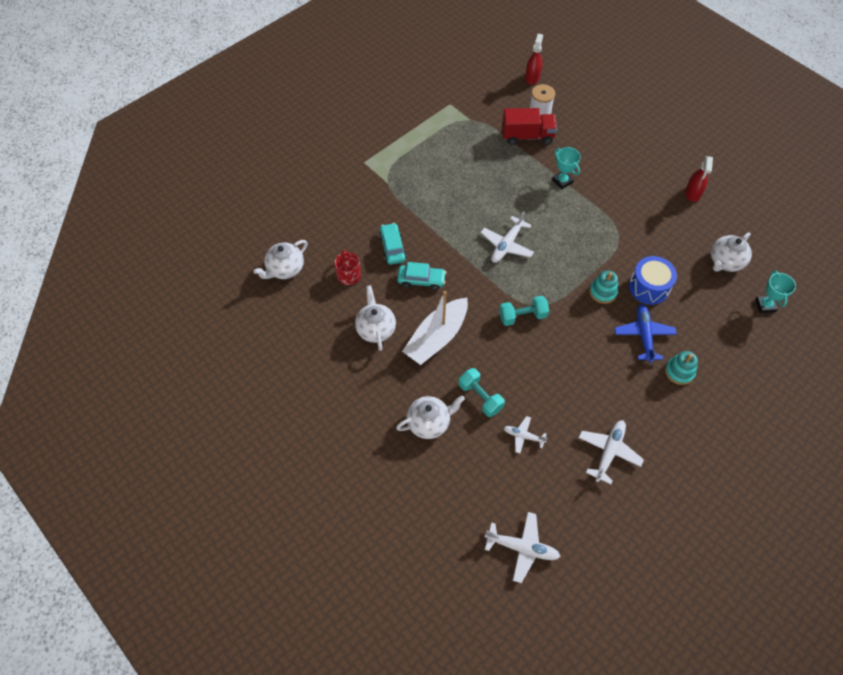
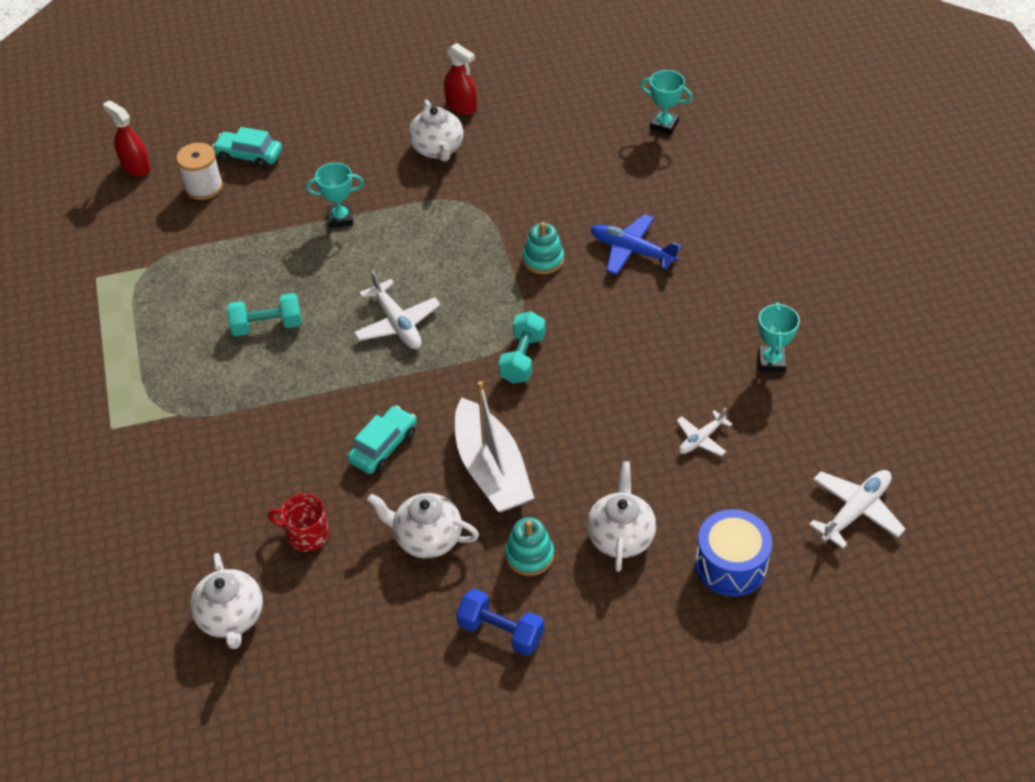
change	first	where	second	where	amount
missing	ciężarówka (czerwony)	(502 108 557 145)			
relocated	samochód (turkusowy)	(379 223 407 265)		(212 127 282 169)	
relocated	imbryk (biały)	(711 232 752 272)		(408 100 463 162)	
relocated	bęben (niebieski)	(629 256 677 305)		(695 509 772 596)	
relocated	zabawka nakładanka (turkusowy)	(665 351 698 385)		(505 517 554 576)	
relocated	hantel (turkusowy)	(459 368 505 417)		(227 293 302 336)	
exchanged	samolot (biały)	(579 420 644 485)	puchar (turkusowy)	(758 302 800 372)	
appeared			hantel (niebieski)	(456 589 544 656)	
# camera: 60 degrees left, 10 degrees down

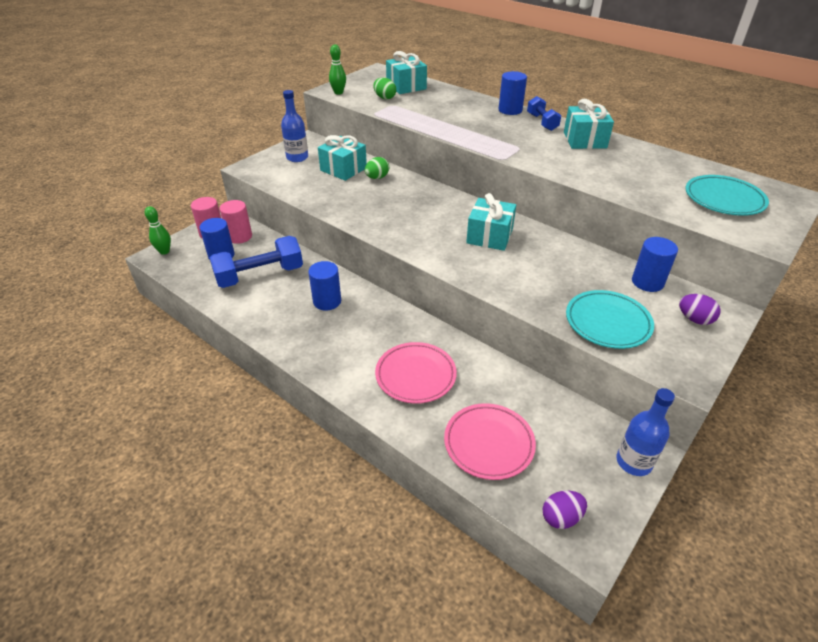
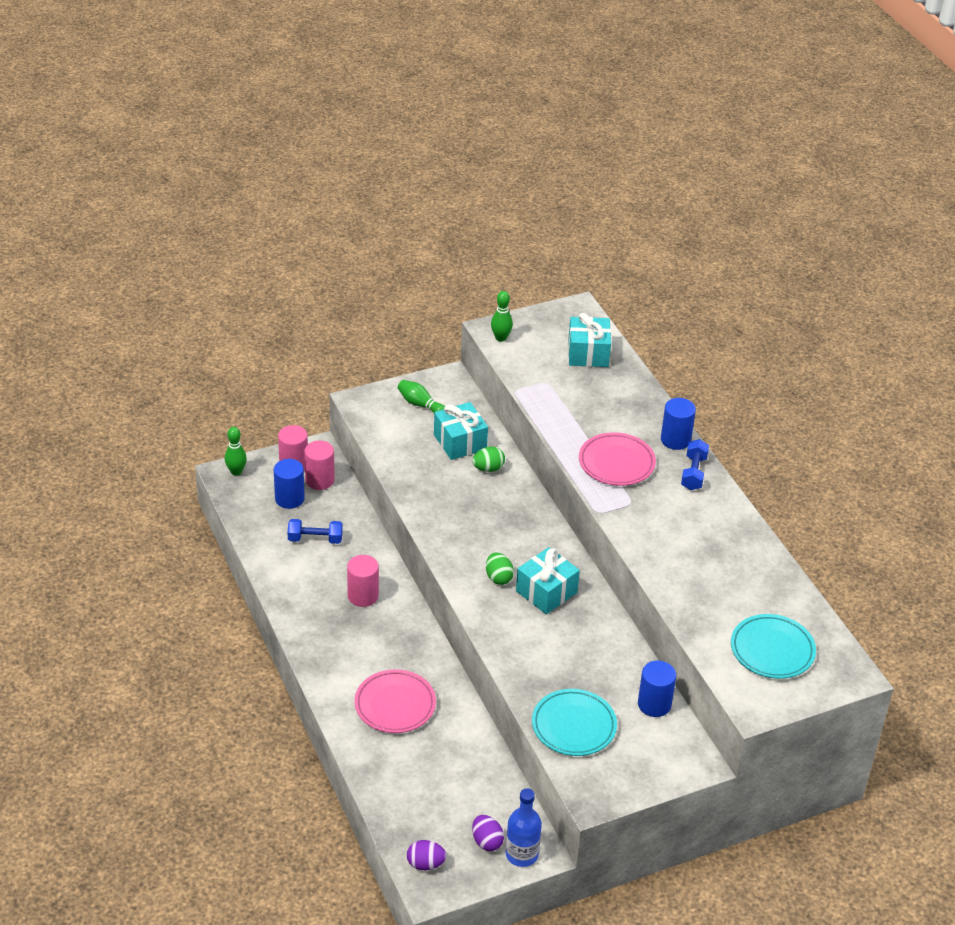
change	first	where	second	where	amount
relocated	jajko (zielony)	(373 78 396 100)		(486 552 514 585)	
exchanged	butelka (niebieski)	(281 90 308 162)	kręgiel (zielony)	(398 380 445 413)	
missing	prezent (turkusowy)	(564 99 614 149)			
size	hantel (niebieski)	(210 236 303 288)		(288 519 343 544)	x0.57
colour	walec (niebieski)	(308 261 341 311)	walec (różowy)	(347 555 379 607)	
relocated	jajko (fioletowy)	(679 294 720 325)		(472 815 504 851)	
relocated	talerz (różowy)	(444 403 536 480)		(579 432 656 486)	
# camera: 25 degrees right, 0 degrees up

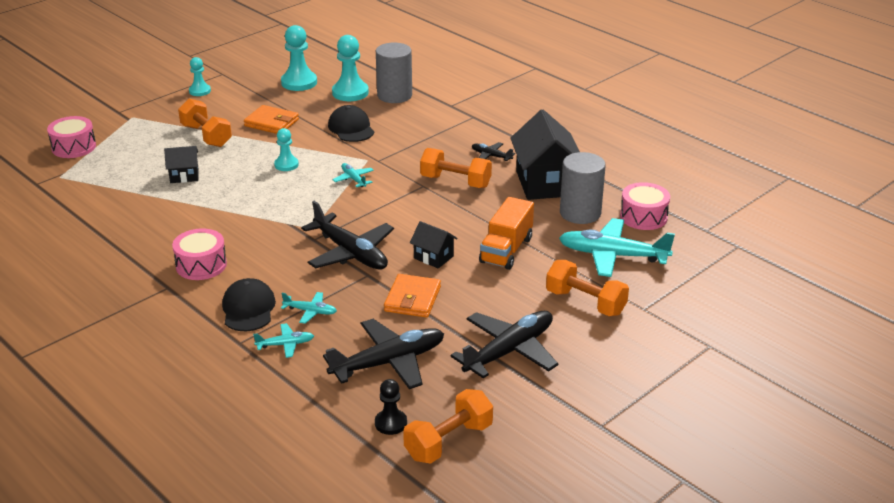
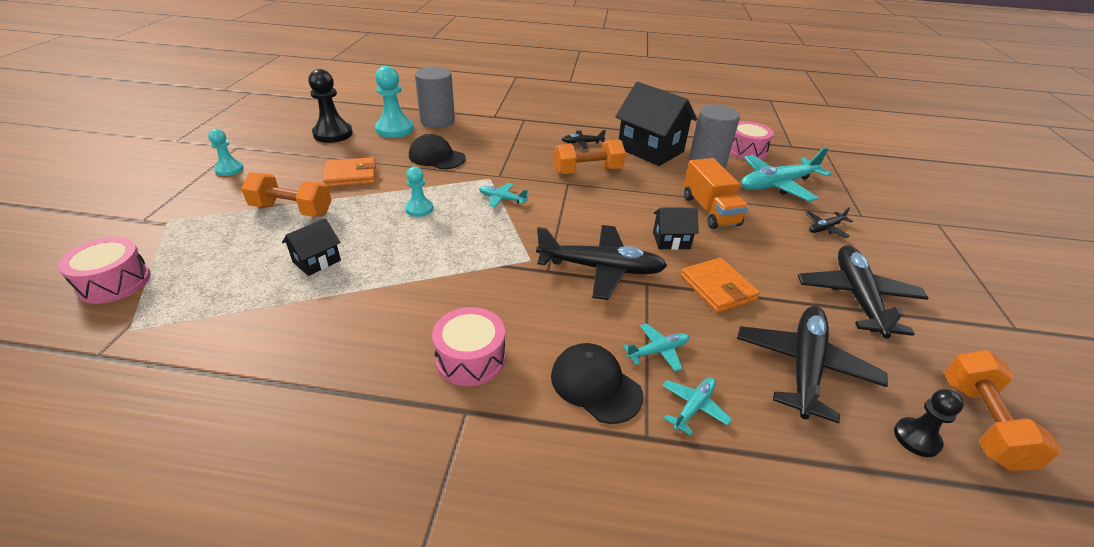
change	first	where	second	where	amount
colour	pionek (turkusowy)	(281 25 317 91)	pionek (czarny)	(308 69 353 143)	
exchanged	hantel (pomarańczowy)	(546 260 629 316)	samolot (czarny)	(805 207 853 238)	
# camera: 40 degrees left, 5 degrees up

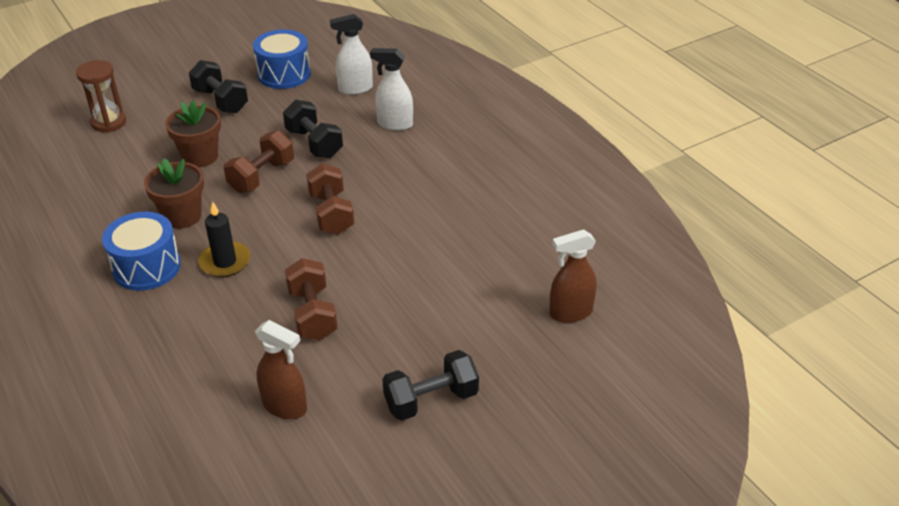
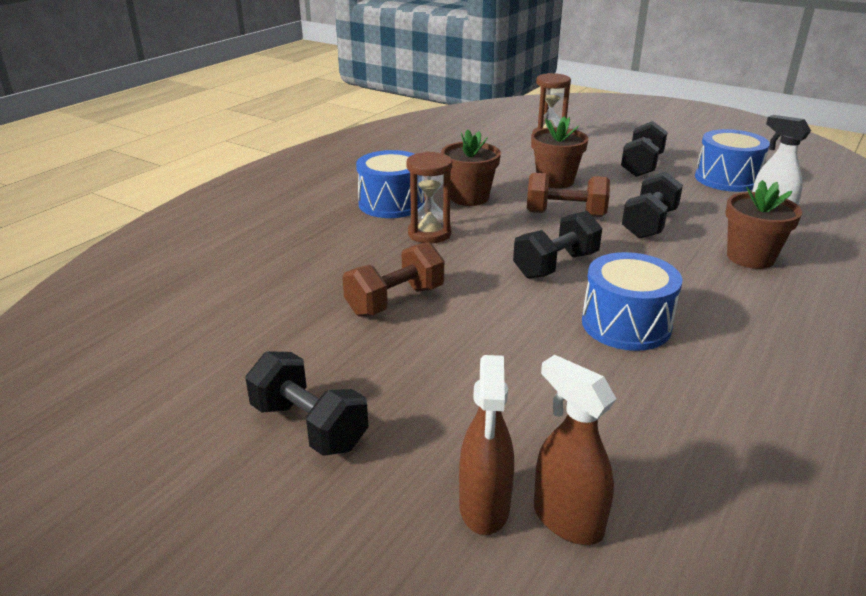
change	first	where	second	where	amount
exchanged	spryskiwacz (biały)	(370 48 413 131)	doniczka (brązowy)	(725 180 802 269)	
colour	hantel (brązowy)	(306 163 354 235)	hantel (czarny)	(513 211 602 279)	
exchanged	świeca (czarny)	(198 201 250 277)	klepsydra (brązowy)	(407 151 452 243)	
relocated	spryskiwacz (brązowy)	(255 320 307 419)		(459 355 514 535)	
appeared			bęben (niebieski)	(582 252 682 351)	
# camera: 65 degrees right, 10 degrees down

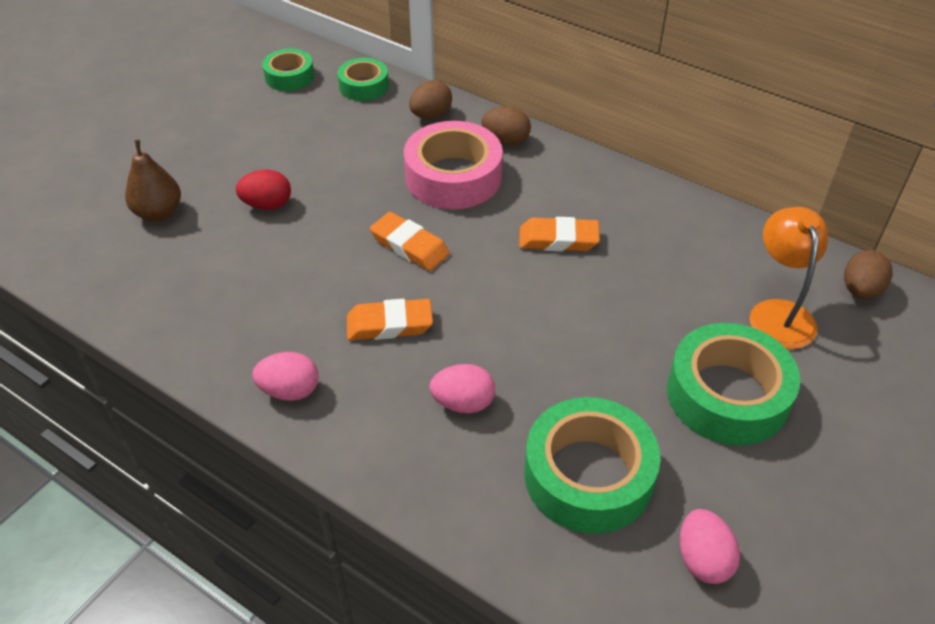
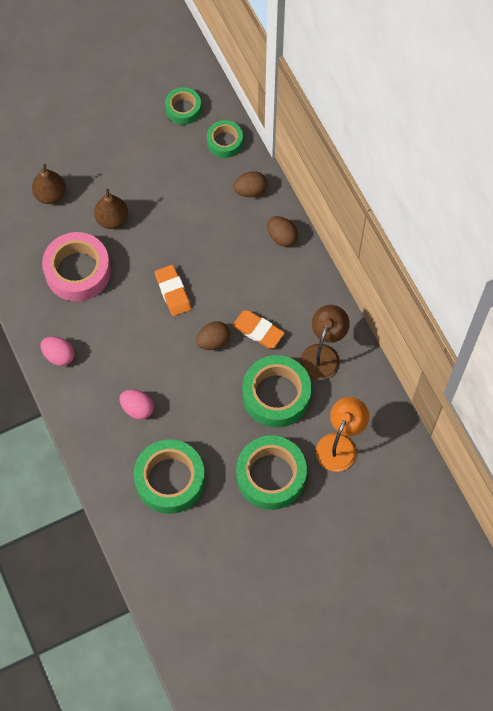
change	first	where	second	where	amount
relocated	taśma klejąca (różowy)	(404 121 503 209)		(42 232 111 301)	
exchanged	jajko (czerwony)	(236 170 291 210)	gruszka (brązowy)	(94 189 128 229)	
relocated	jajko (brązowy)	(844 250 893 299)		(196 321 230 350)	
missing	gumka do mazania (pomarańczowy)	(347 299 433 340)			
missing	jajko (różowy)	(680 509 740 584)			
appeared			lampka (brązowy)	(300 305 350 380)	
appeared			taśma klejąca (zielony)	(243 355 311 428)	
# camera: 30 degrees right, 20 degrees up

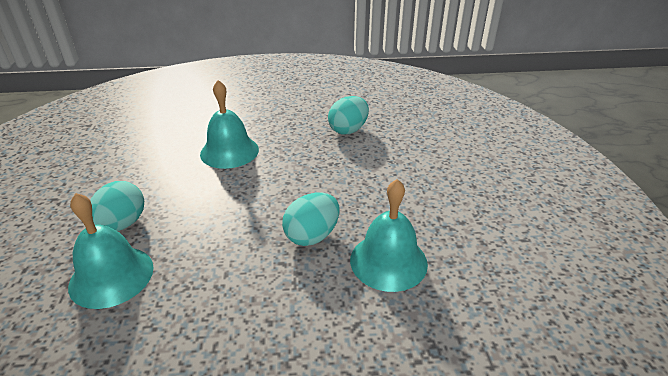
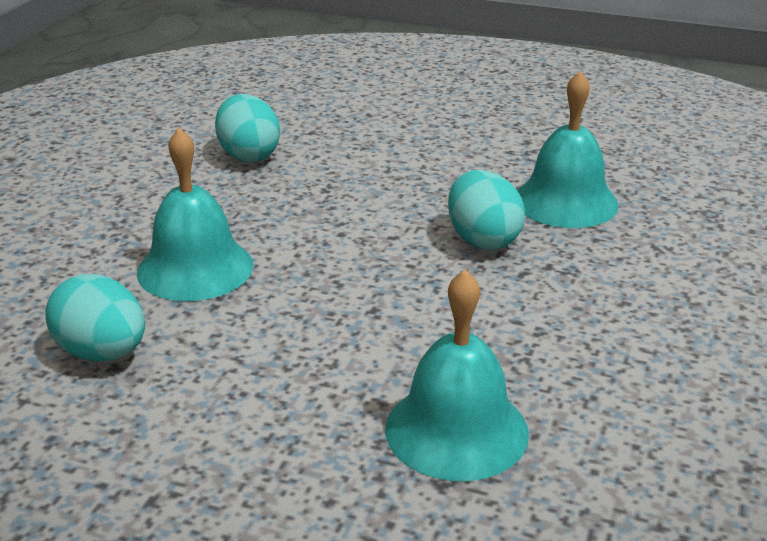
change	first	where	second	where	amount
relocated	jajko (turkusowy)	(90 181 144 231)		(45 274 145 362)	
# camera: 65 degrees left, 5 degrees down

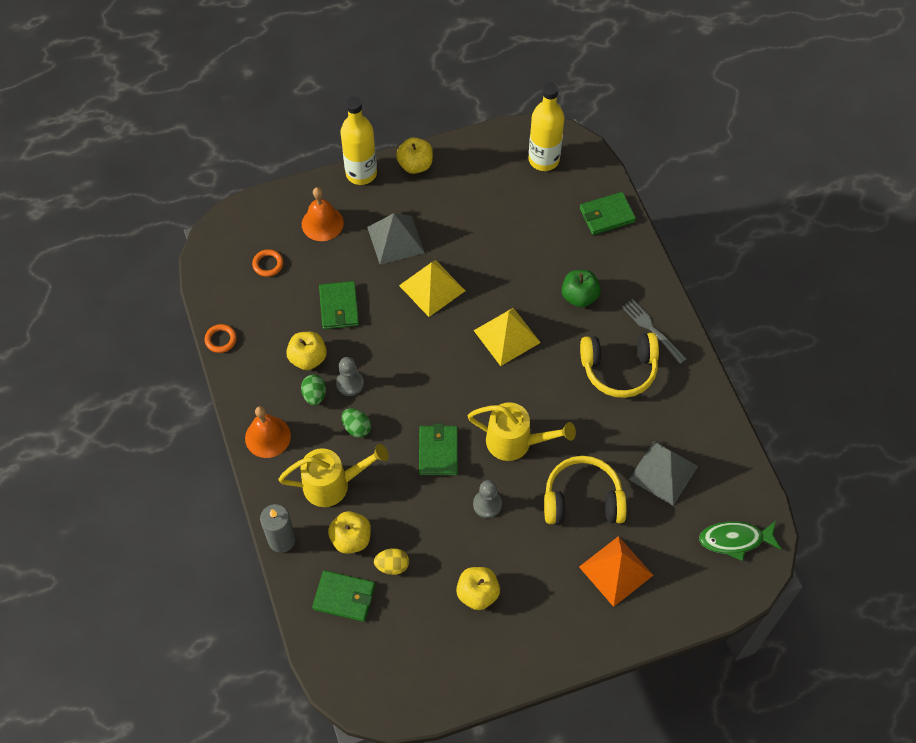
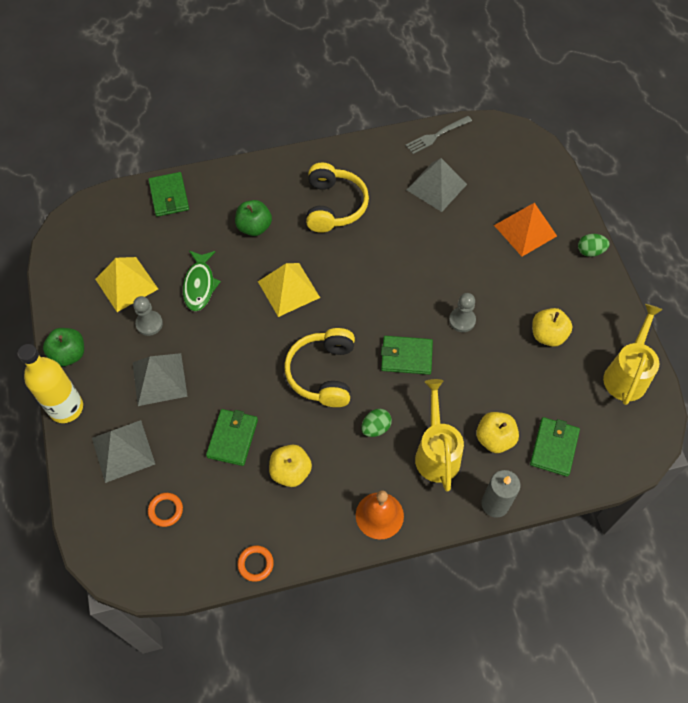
change	first	where	second	where	amount
missing	butelka (żółty)	(529 82 564 171)			
colour	jabłko (żółty)	(396 137 433 174)	jabłko (zielony)	(43 328 84 367)	
exchanged	dzwonek (pomarańczowy)	(302 187 344 241)	piramida (szary)	(92 420 155 483)	
relocated	piramida (żółty)	(399 260 465 317)		(95 257 158 312)	
spun	portfel (zielony)	(319 281 359 329)		(206 409 258 466)	75 degrees counterclockwise
relocated	widelec (szary)	(622 299 686 364)		(405 116 472 154)	
relocated	pionek (szary)	(336 357 364 396)		(133 296 163 336)	
relocated	jajko (zielony)	(301 374 326 405)		(578 234 609 257)	
relocated	konewka (żółty)	(468 402 576 461)		(603 304 663 405)	
relocated	słuchawki (żółty)	(544 456 627 524)		(284 328 355 407)	
relocated	ryba (zielony)	(699 521 781 561)		(183 251 221 311)	
missing	jajko (żółty)	(374 548 409 575)			
# camera: 85 degrees left, 0 degrees up

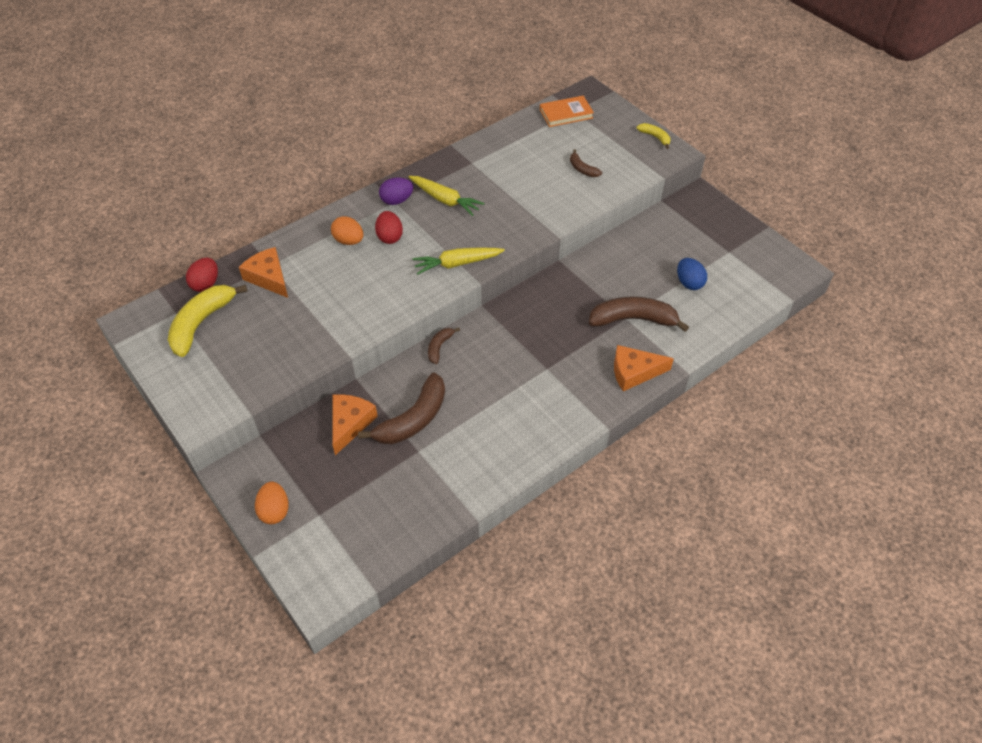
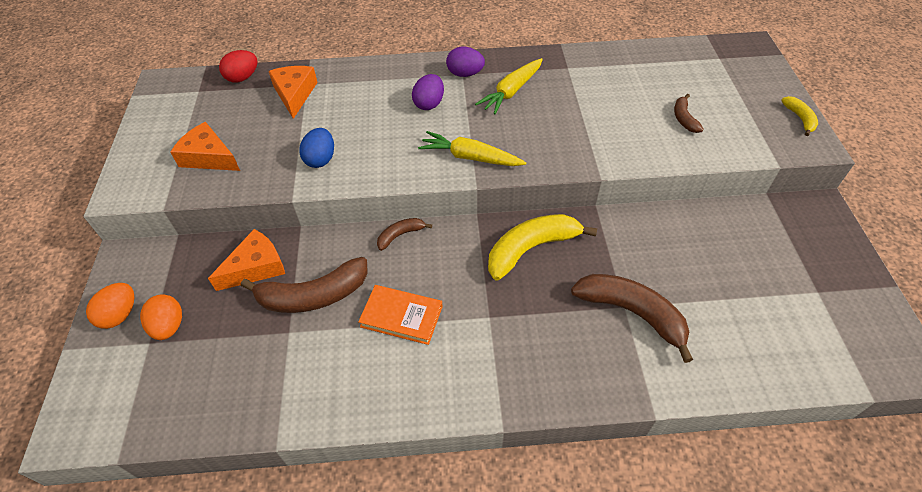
change	first	where	second	where	amount
relocated	książka (pomarańczowy)	(540 96 594 127)		(358 285 443 345)	
spun	marchewka (żółty)	(409 176 485 216)		(475 58 543 114)	60 degrees clockwise
colour	jajko (czerwony)	(375 211 403 244)	jajko (fioletowy)	(412 74 444 110)	
relocated	jajko (pomarańczowy)	(331 216 363 245)		(140 294 182 340)	
relocated	jajko (niebieski)	(677 258 707 290)		(299 128 334 168)	
relocated	banan (żółty)	(168 285 248 357)		(488 214 597 280)	
relocated	ser (pomarańczowy)	(614 345 674 391)		(170 122 240 171)	
# camera: 35 degrees right, 0 degrees up

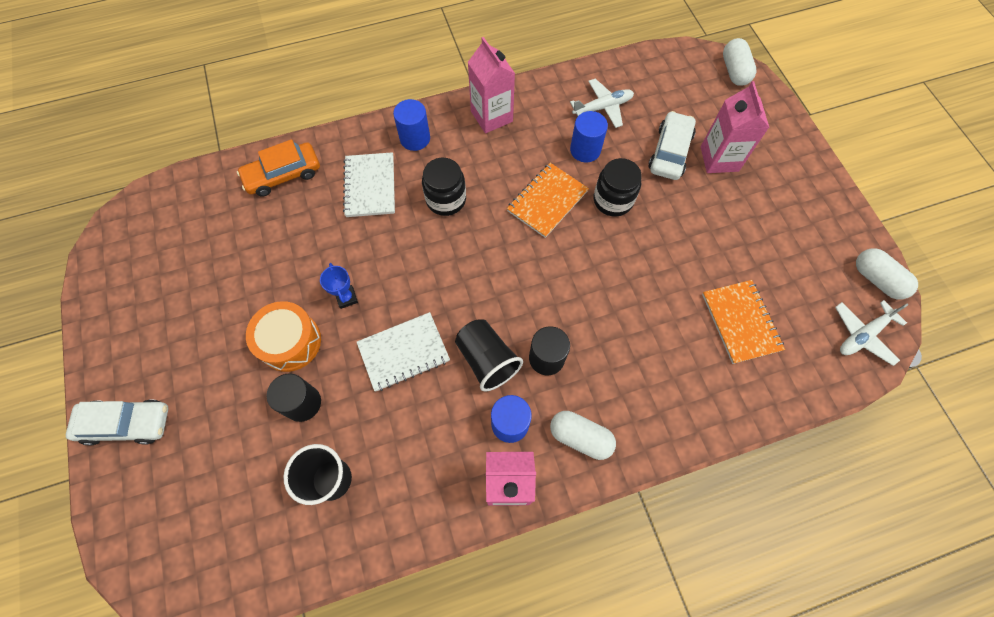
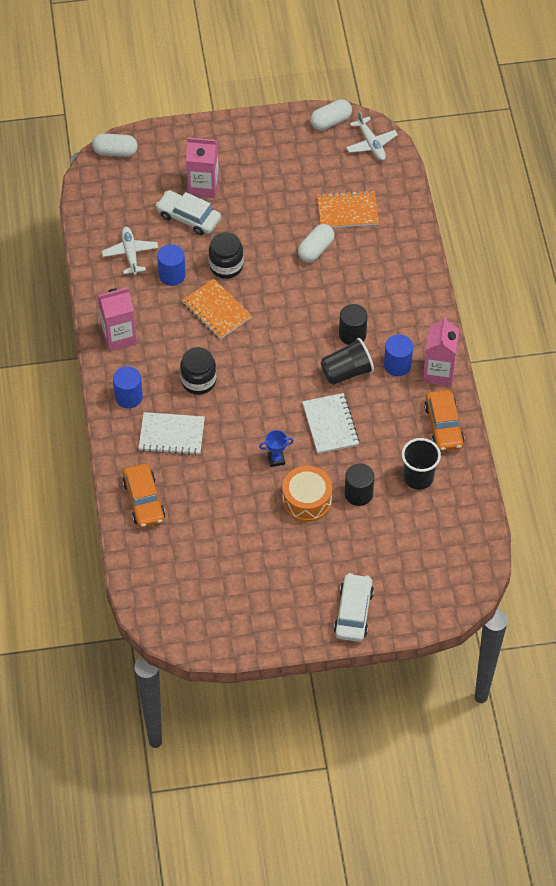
change	first	where	second	where	amount
relocated	kapsułka (biały)	(550 411 616 460)		(298 224 335 262)	
appeared			samochód (pomarańczowy)	(424 390 464 451)	
# camera: 80 degrees left, 10 degrees down

